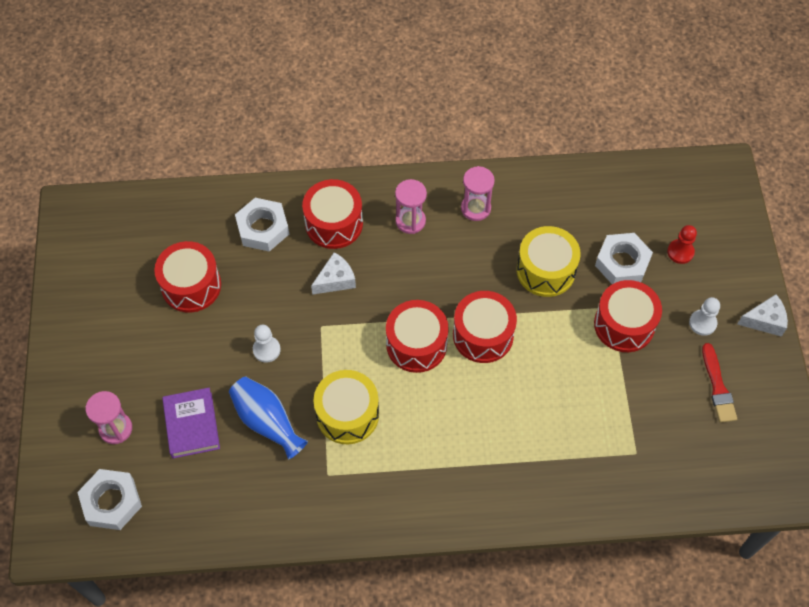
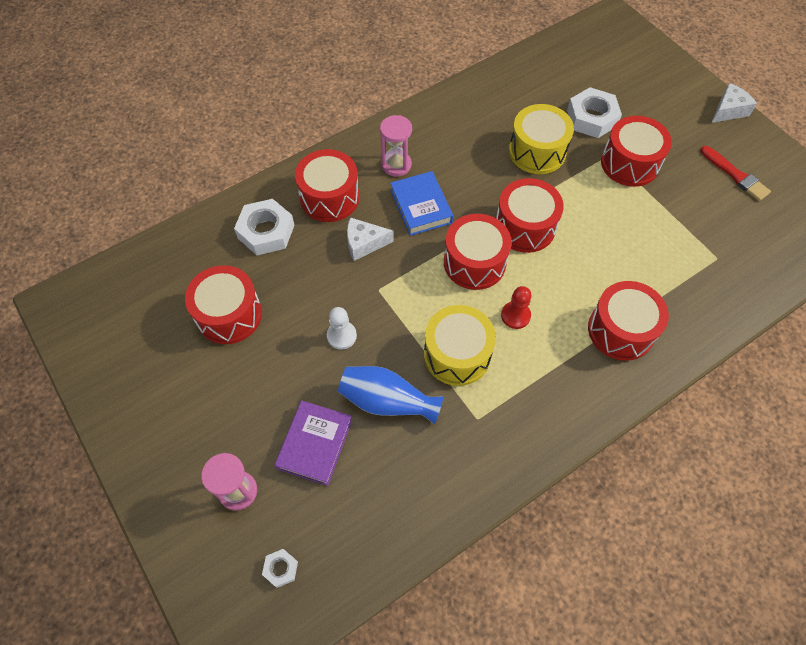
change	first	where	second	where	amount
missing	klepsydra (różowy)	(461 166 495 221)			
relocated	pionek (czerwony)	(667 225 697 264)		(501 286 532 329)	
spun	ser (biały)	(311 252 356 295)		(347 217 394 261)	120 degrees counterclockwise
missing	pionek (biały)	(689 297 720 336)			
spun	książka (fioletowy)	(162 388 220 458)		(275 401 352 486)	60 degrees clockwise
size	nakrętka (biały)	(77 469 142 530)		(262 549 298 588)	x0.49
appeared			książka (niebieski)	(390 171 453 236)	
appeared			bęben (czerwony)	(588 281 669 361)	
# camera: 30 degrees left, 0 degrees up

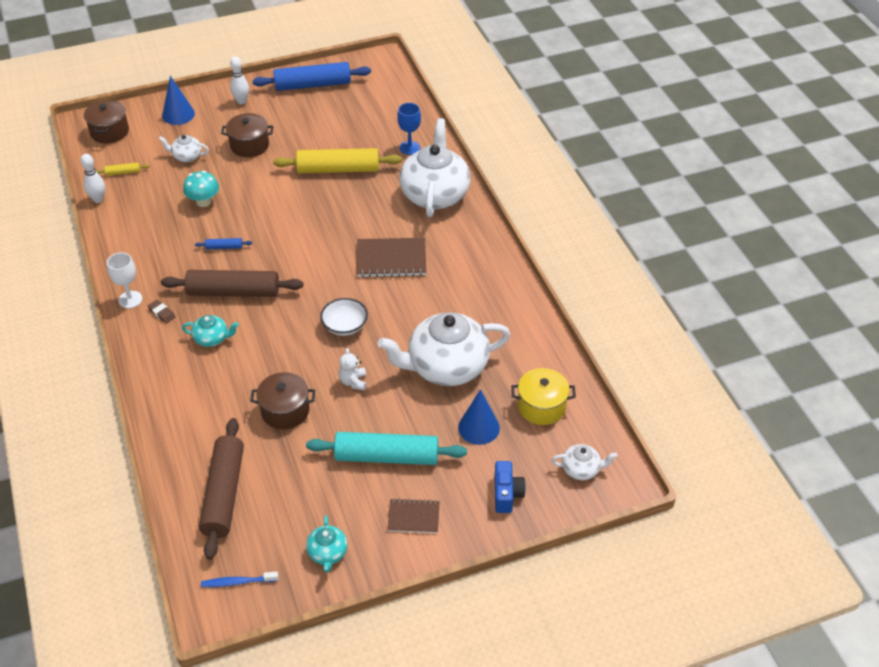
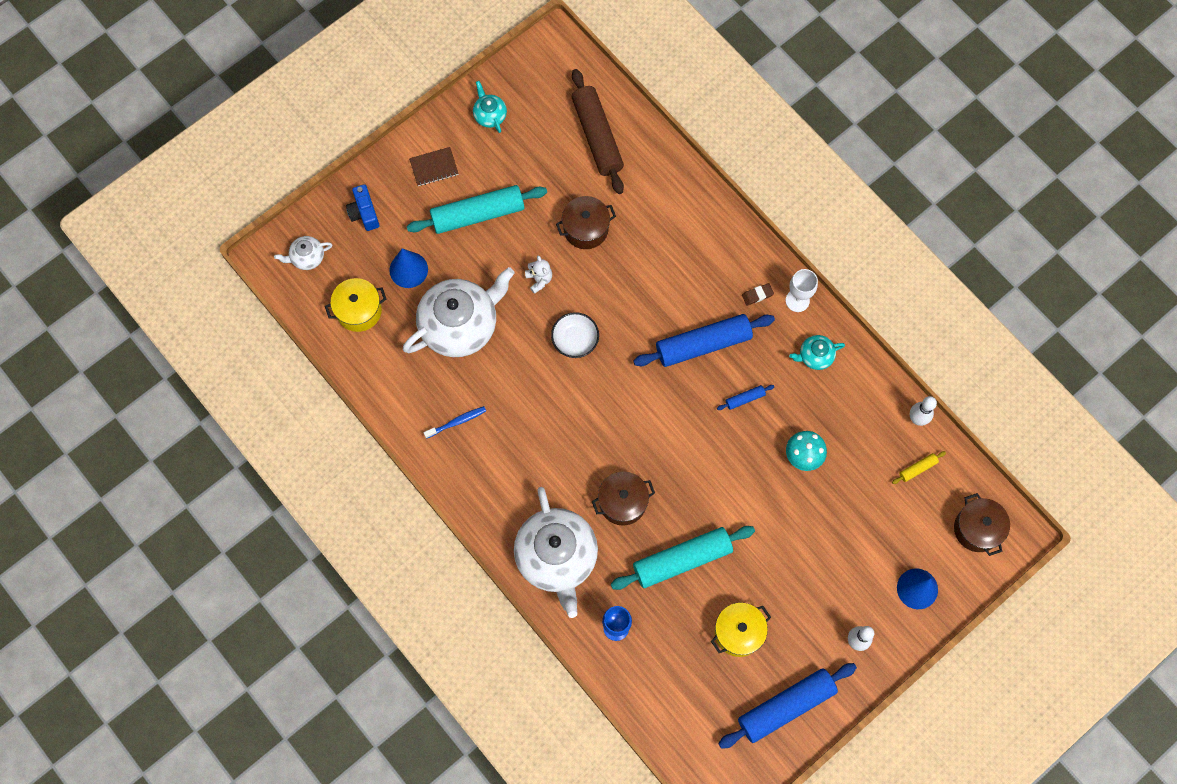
change	first	where	second	where	amount
relocated	garnek (brązowy)	(221 113 274 157)		(592 471 655 526)	
missing	imbryk (biały)	(159 135 209 162)			
colour	wałek do ciasta (żółty)	(273 148 402 173)	wałek do ciasta (turkusowy)	(611 526 755 590)	
missing	zeszyt (brązowy)	(357 238 426 277)			
colour	wałek do ciasta (brązowy)	(161 270 303 297)	wałek do ciasta (niebieski)	(633 314 775 367)	
spun	gumka do mazania (brązowy)	(148 300 175 324)		(742 283 774 306)	45 degrees counterclockwise
relocated	imbryk (turkusowy)	(182 315 239 347)		(789 335 845 370)	
relocated	szczoteczka do zębów (niebieski)	(201 572 278 587)		(423 406 486 439)	
appeared			garnek (żółty)	(711 603 771 657)	
# camera: 160 degrees right, 25 degrees up

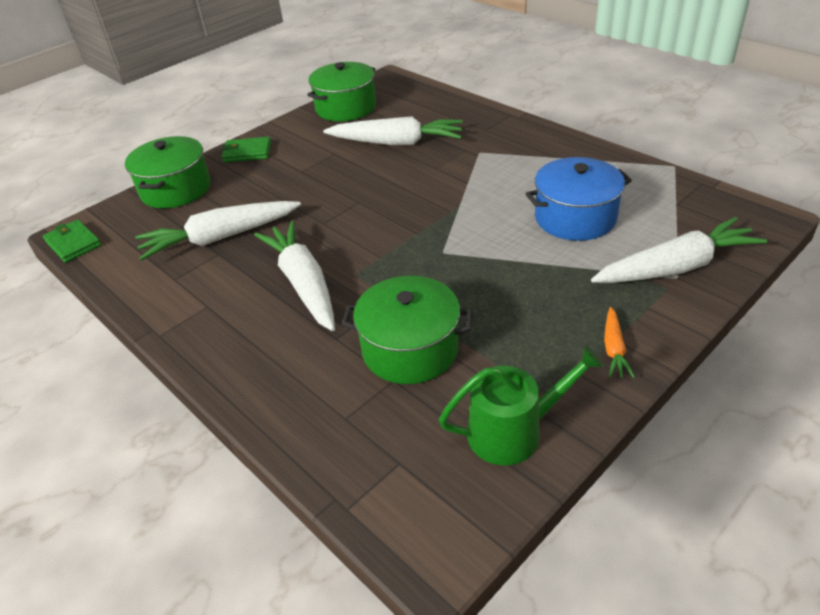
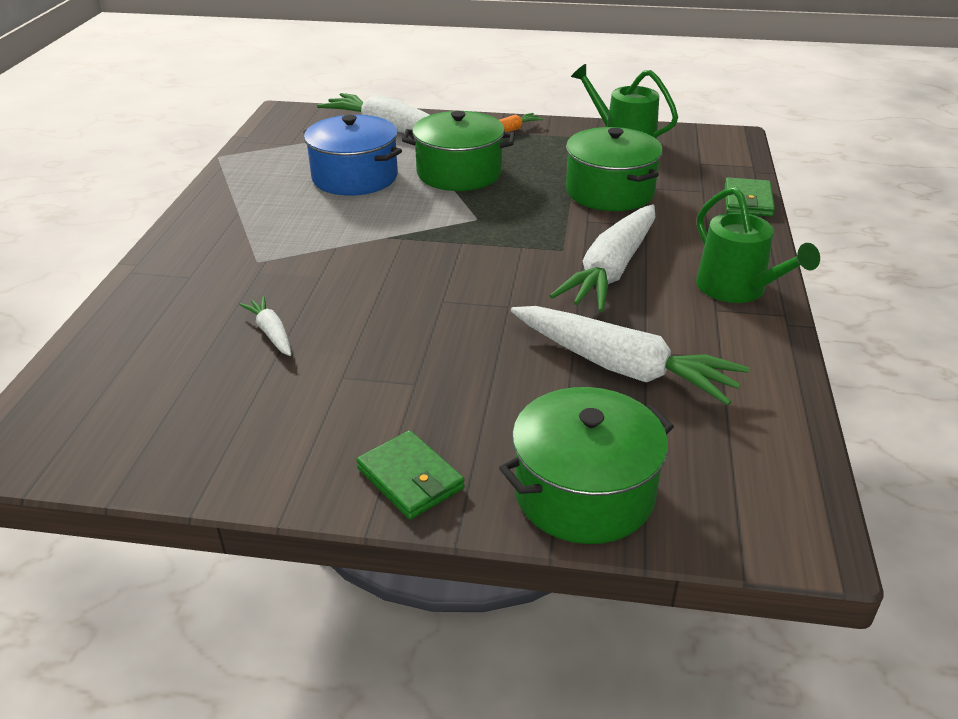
change	first	where	second	where	amount
relocated	garnek (zielony)	(307 62 376 121)		(402 111 515 191)	
size	marchewka (biały)	(323 116 463 145)		(239 296 291 356)	x0.47
relocated	portfel (zielony)	(43 219 101 263)		(725 177 775 217)	
appeared			konewka (zielony)	(696 187 820 303)	
# camera: 130 degrees left, 5 degrees down

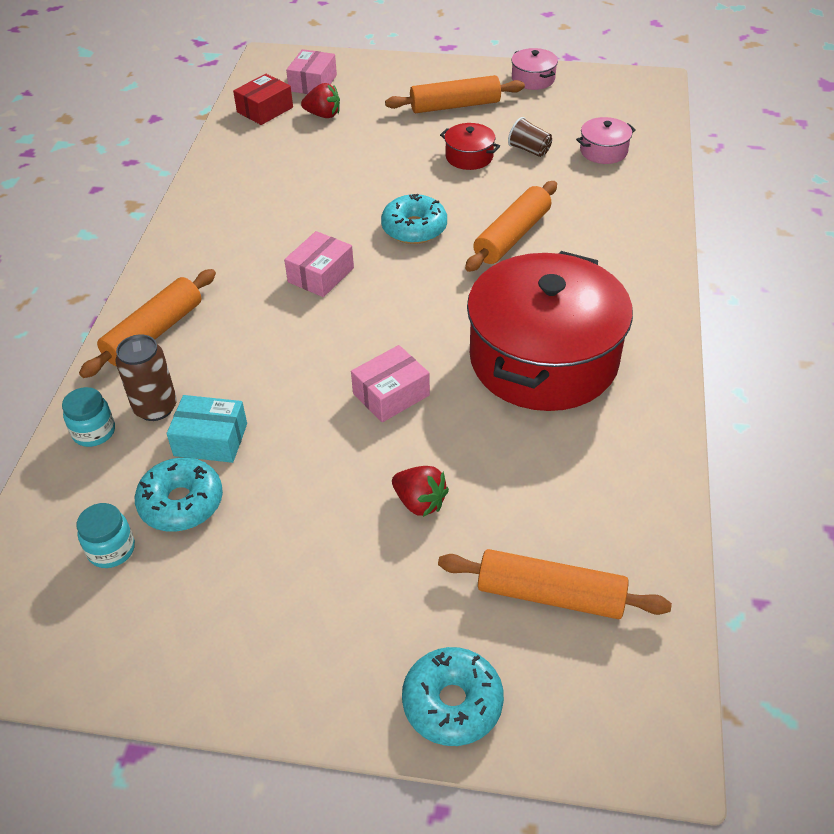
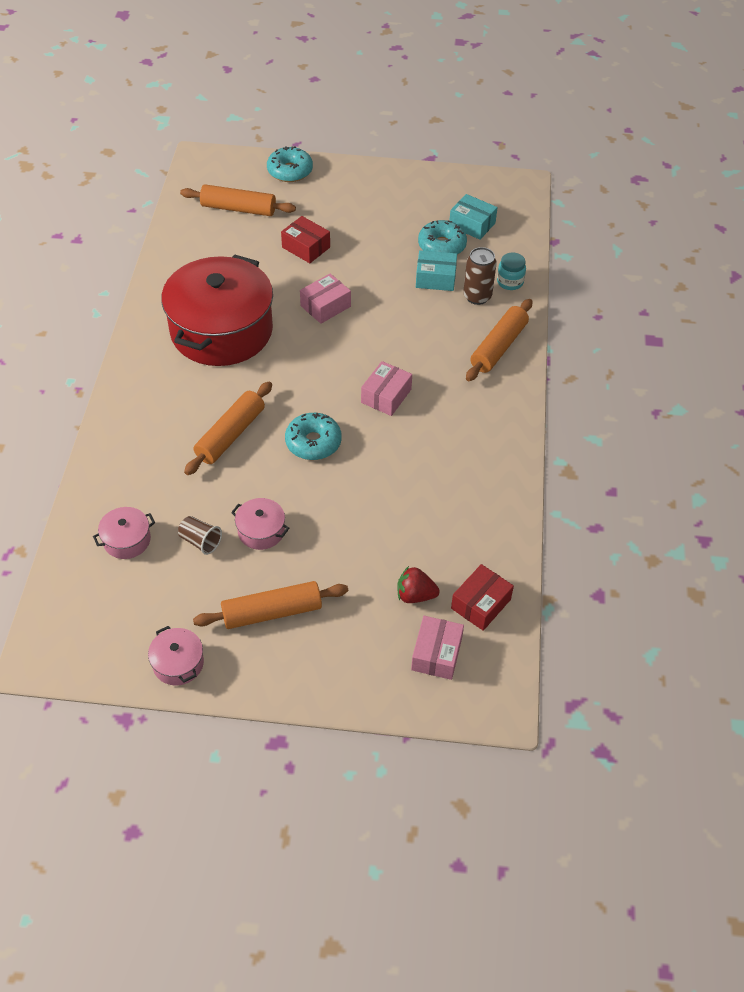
change	first	where	second	where	amount
colour	garnek (czerwony)	(440 123 500 170)	garnek (różowy)	(231 498 289 550)	
exchanged	truskawka (czerwony)	(392 466 449 517)	pudełko (czerwony)	(281 216 330 263)	
exchanged	słoik (turkusowy)	(76 503 135 568)	pudełko (turkusowy)	(449 194 498 240)	
# camera: 175 degrees right, 5 degrees up

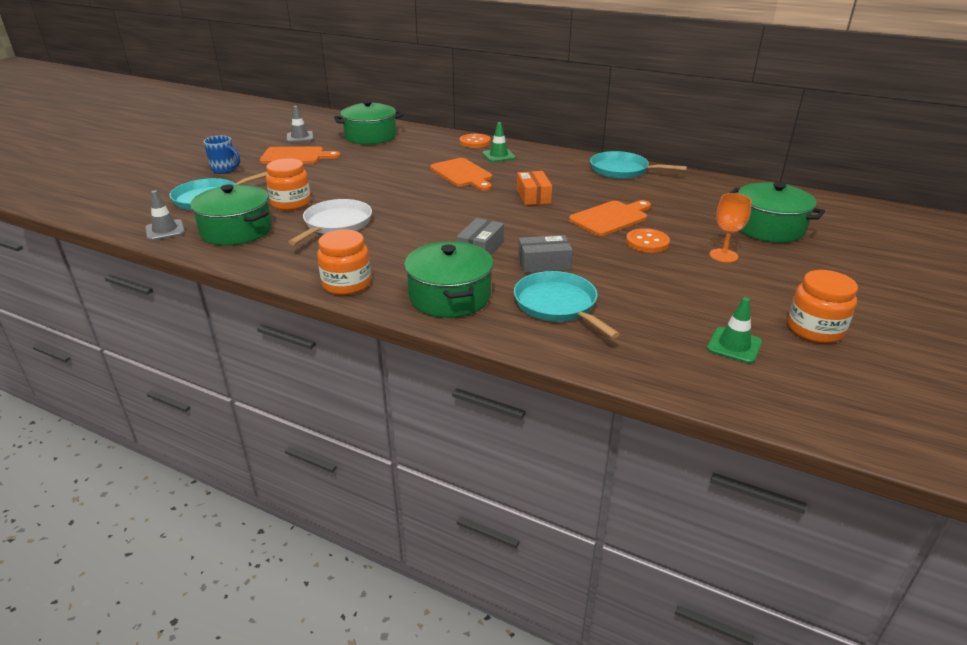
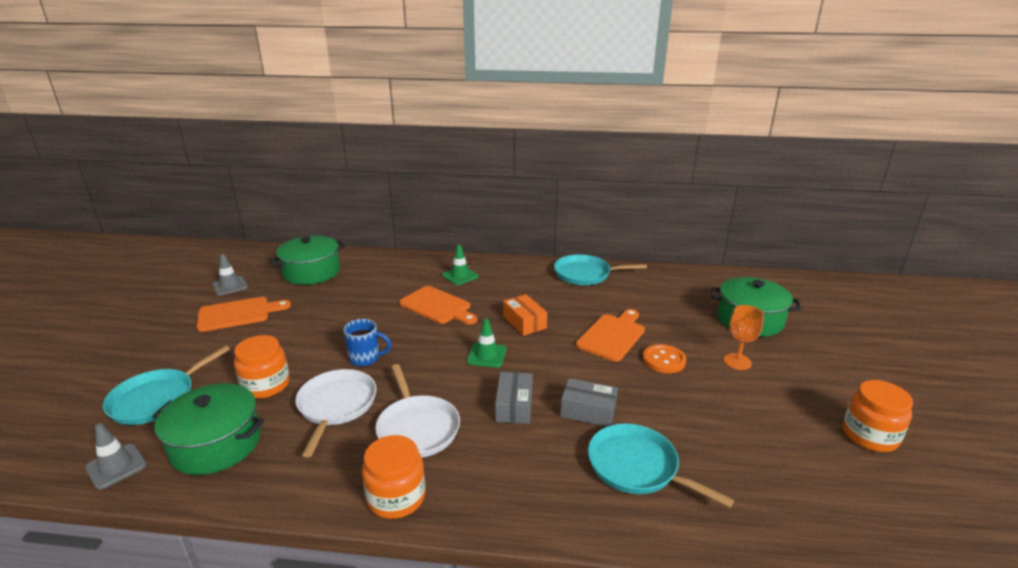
change	first	where	second	where	amount
missing	guzik (pomarańczowy)	(460 134 491 148)			
relocated	kubek (niebieski)	(203 135 240 174)		(343 319 392 367)	
spun	pudełko (szary)	(518 235 573 273)		(560 378 618 427)	45 degrees clockwise
missing	garnek (zielony)	(404 241 493 318)			
relocated	pachołek (zielony)	(707 297 762 364)		(467 319 506 368)	
appeared			patelnia (biały)	(375 364 460 458)	
# camera: 20 degrees left, 5 degrees down

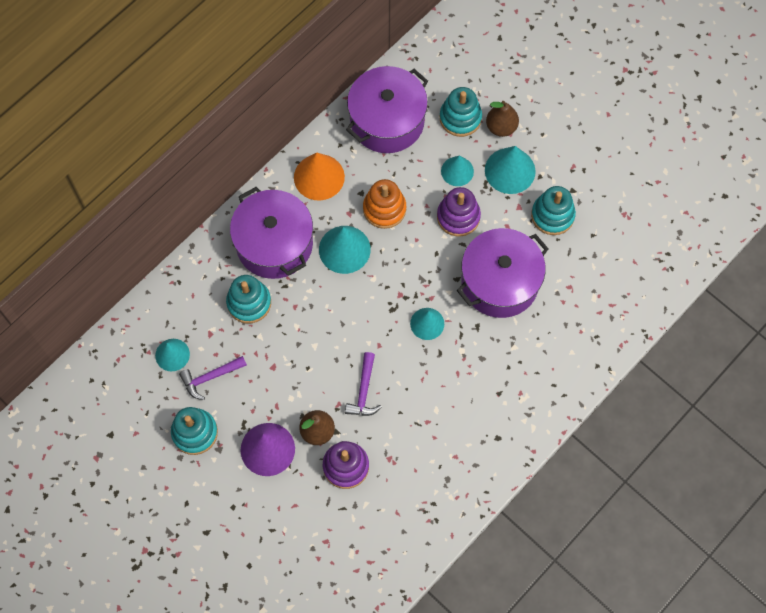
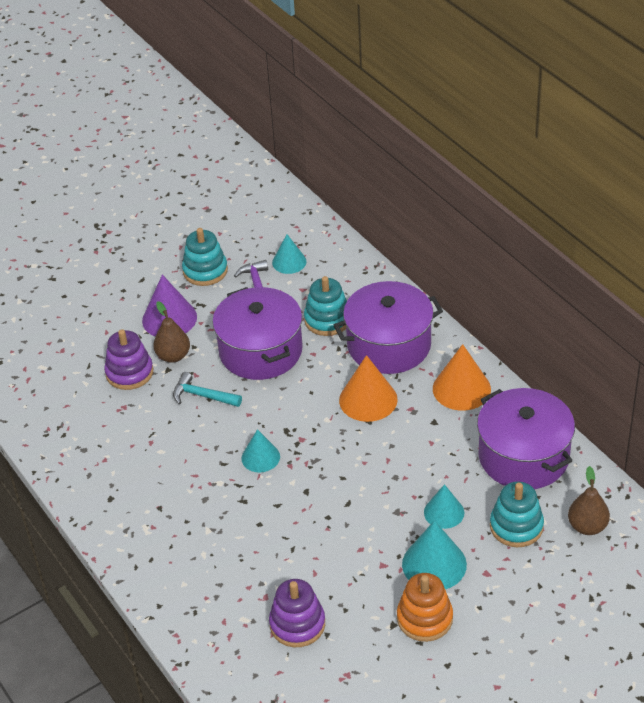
change	first	where	second	where	amount
relocated	gruszka (brązowy)	(486 101 519 137)		(568 466 610 535)	
relocated	zabawka nakładanka (pomarańczowy)	(363 179 406 229)		(397 573 453 642)	
missing	zabawka nakładanka (turkusowy)	(531 186 576 235)			
relocated	zabawka nakładanka (fioletowy)	(437 187 481 237)		(269 579 325 647)	
colour	stożek (turkusowy)	(319 226 371 274)	stożek (pomarańczowy)	(339 355 398 422)	
relocated	garnek (fioletowy)	(457 228 548 318)		(212 287 303 380)	
colour	młotek (fioletowy)	(345 352 382 416)	młotek (turkusowy)	(173 372 242 407)	
# camera: 105 degrees right, 25 degrees down

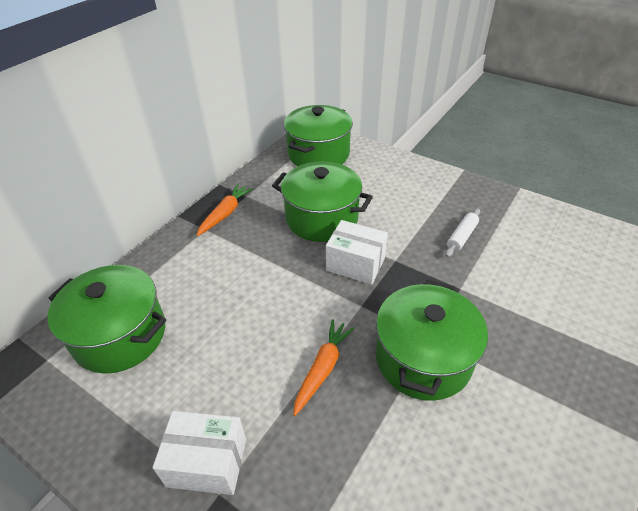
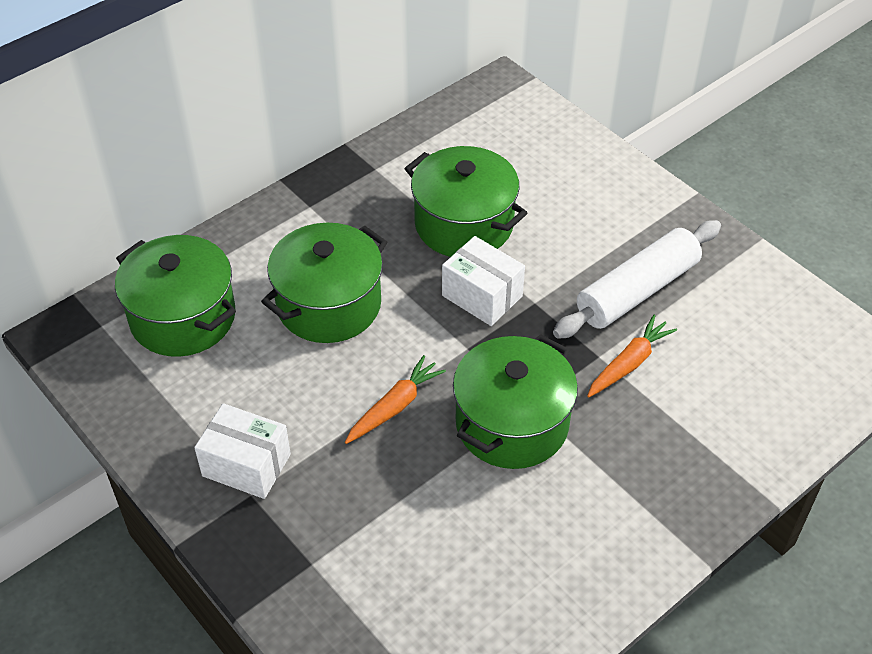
change	first	where	second	where	amount
relocated	garnek (zielony)	(284 105 353 166)		(261 223 387 343)	
relocated	marchewka (pomarańczowy)	(196 184 253 236)		(587 315 677 397)	
size	wałek do ciasta (biały)	(445 208 480 257)		(553 220 721 339)	x2.07
# camera: 15 degrees right, 5 degrees up

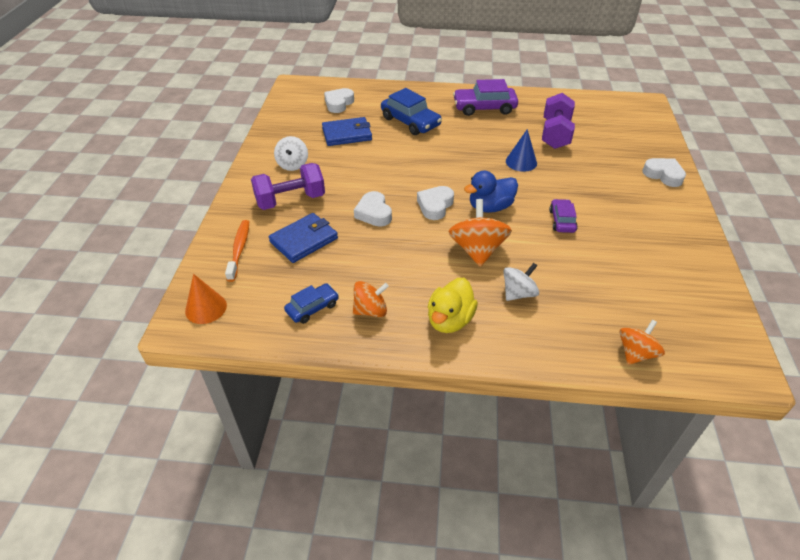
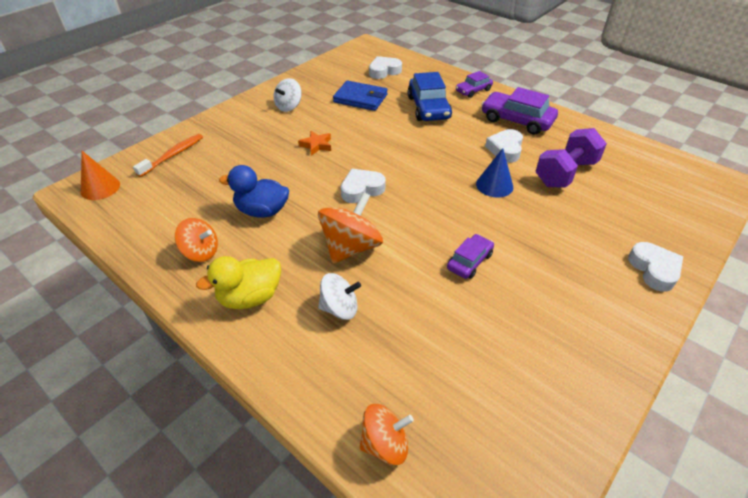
change	first	where	second	where	amount
missing	hantel (fioletowy)	(251 163 325 210)			
relocated	kaczka (niebieski)	(464 170 518 213)		(219 165 289 218)	
relocated	serce (biały)	(354 191 392 227)		(485 129 523 163)	
missing	portfel (niebieski)	(269 213 338 263)			
missing	samochód (niebieski)	(284 283 339 324)			
appeared			samochód (fioletowy)	(456 71 493 98)	
appeared			gwiazda (pomarańczowy)	(298 131 331 156)	
# camera: 35 degrees right, 0 degrees up

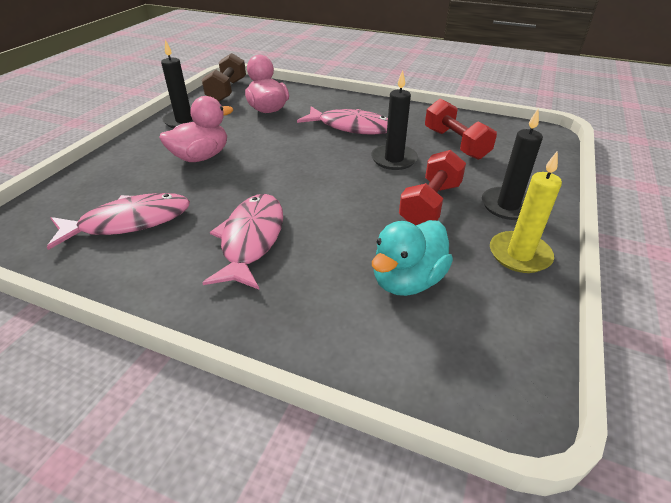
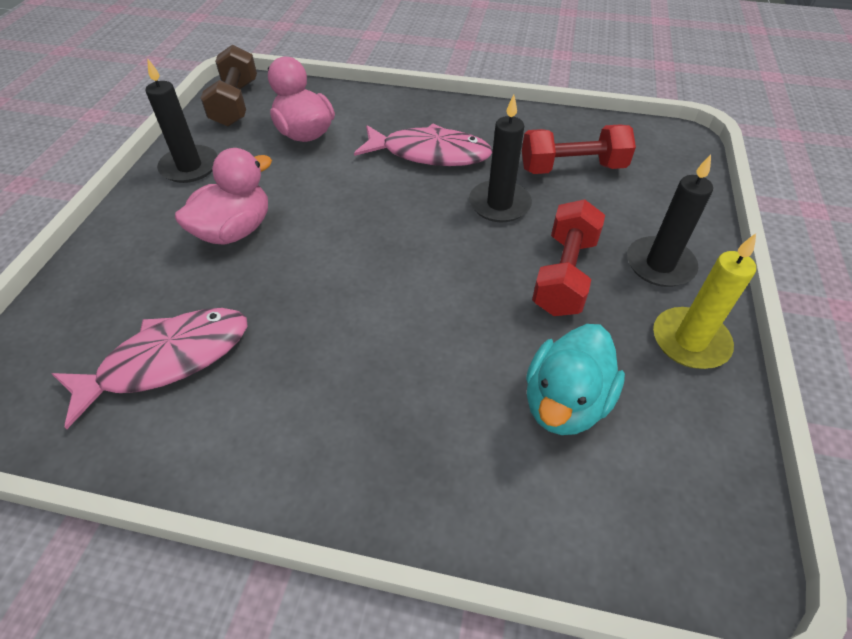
change	first	where	second	where	amount
spun	hantel (czerwony)	(425 98 497 160)		(522 125 636 174)	60 degrees counterclockwise
missing	ryba (różowy)	(202 194 283 289)			
# camera: 10 degrees left, 10 degrees up

